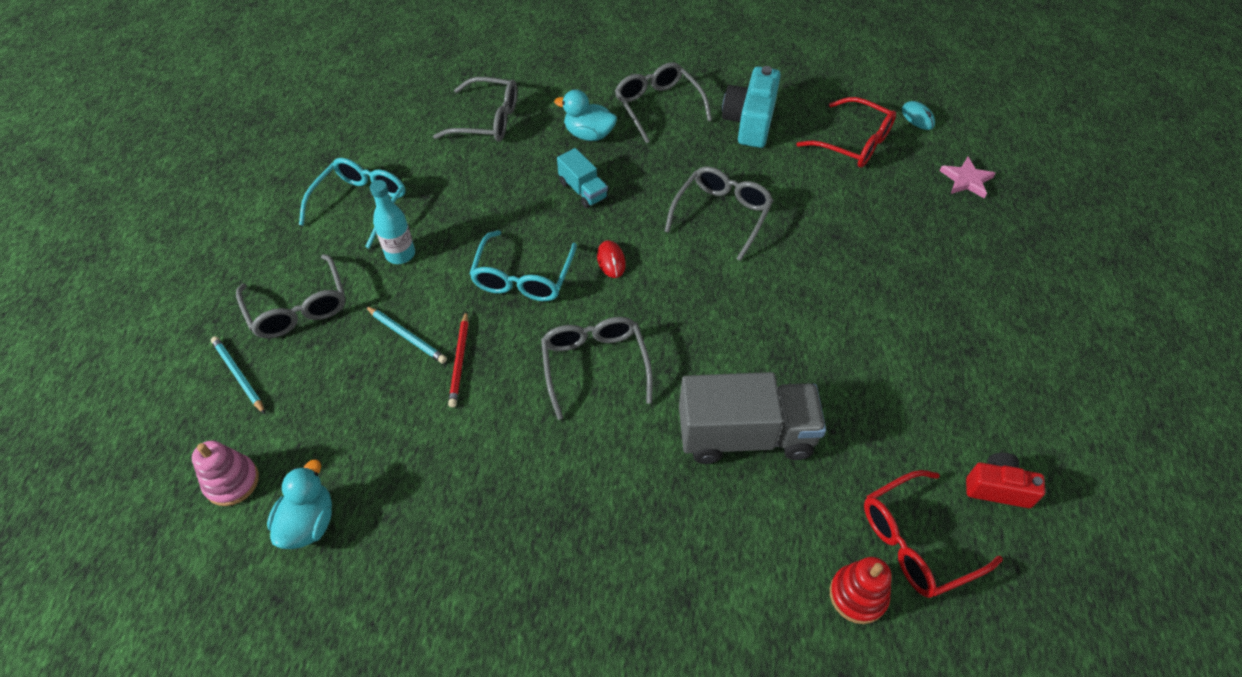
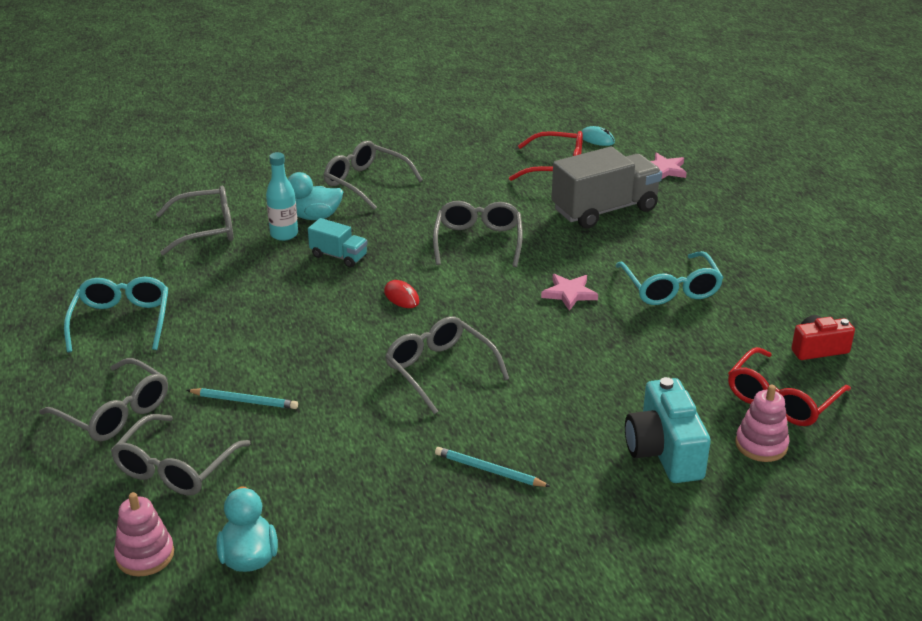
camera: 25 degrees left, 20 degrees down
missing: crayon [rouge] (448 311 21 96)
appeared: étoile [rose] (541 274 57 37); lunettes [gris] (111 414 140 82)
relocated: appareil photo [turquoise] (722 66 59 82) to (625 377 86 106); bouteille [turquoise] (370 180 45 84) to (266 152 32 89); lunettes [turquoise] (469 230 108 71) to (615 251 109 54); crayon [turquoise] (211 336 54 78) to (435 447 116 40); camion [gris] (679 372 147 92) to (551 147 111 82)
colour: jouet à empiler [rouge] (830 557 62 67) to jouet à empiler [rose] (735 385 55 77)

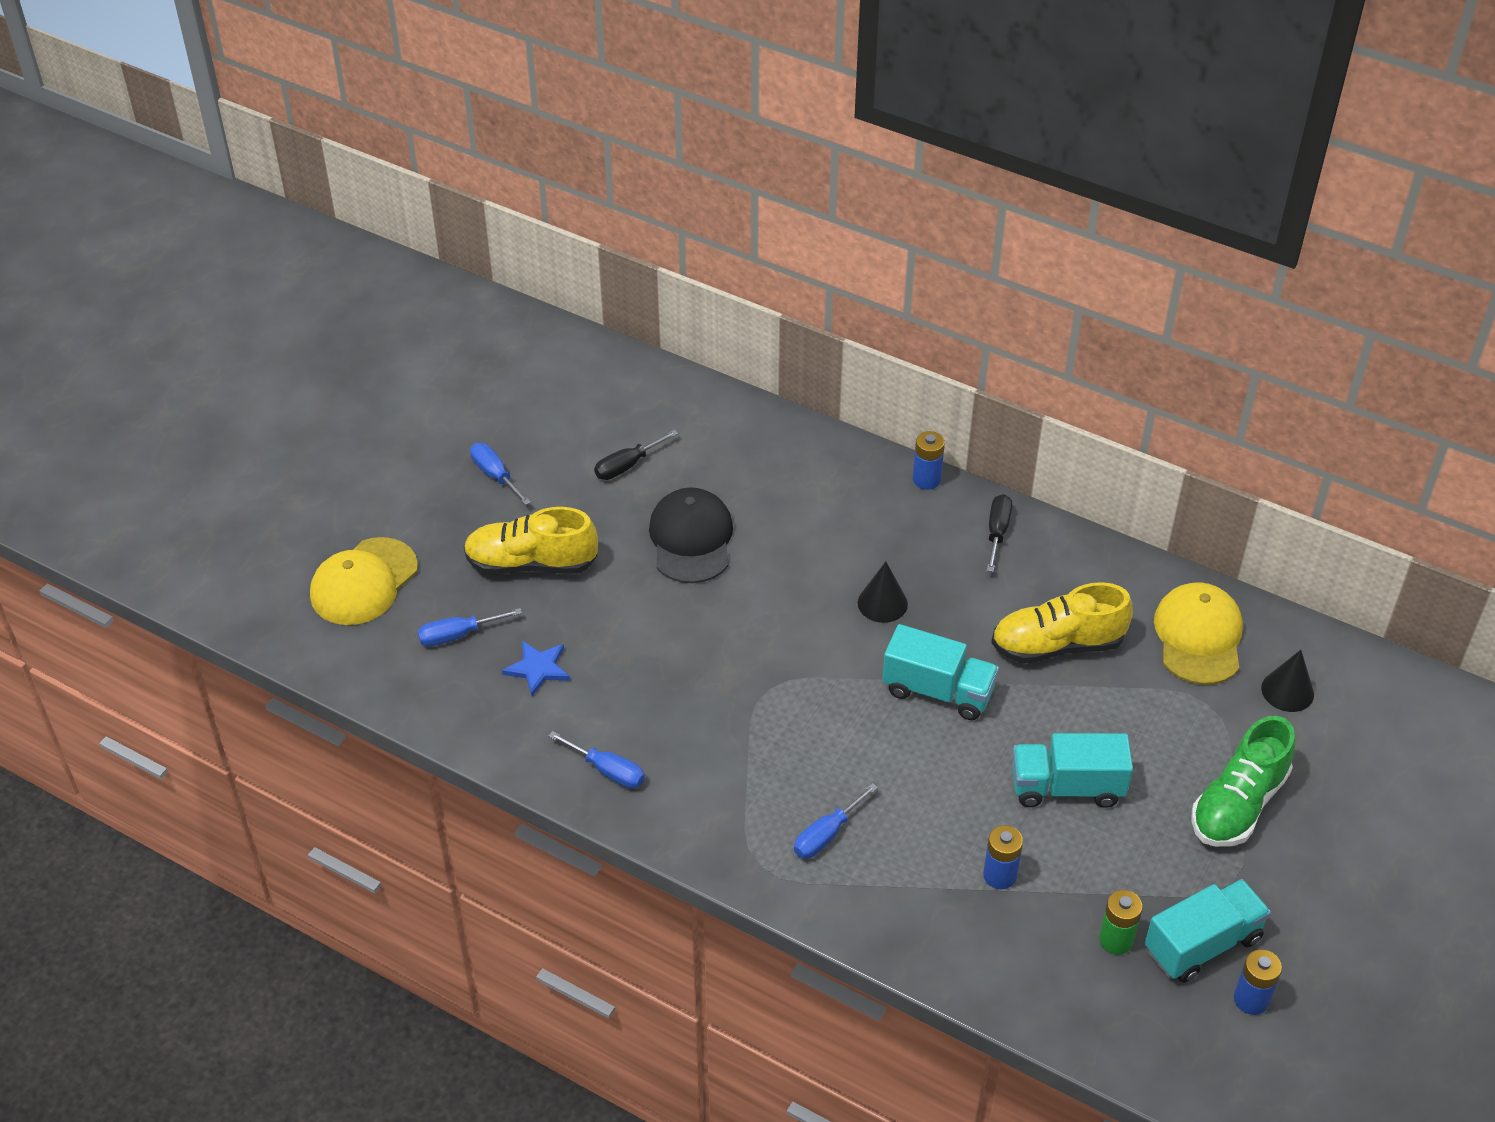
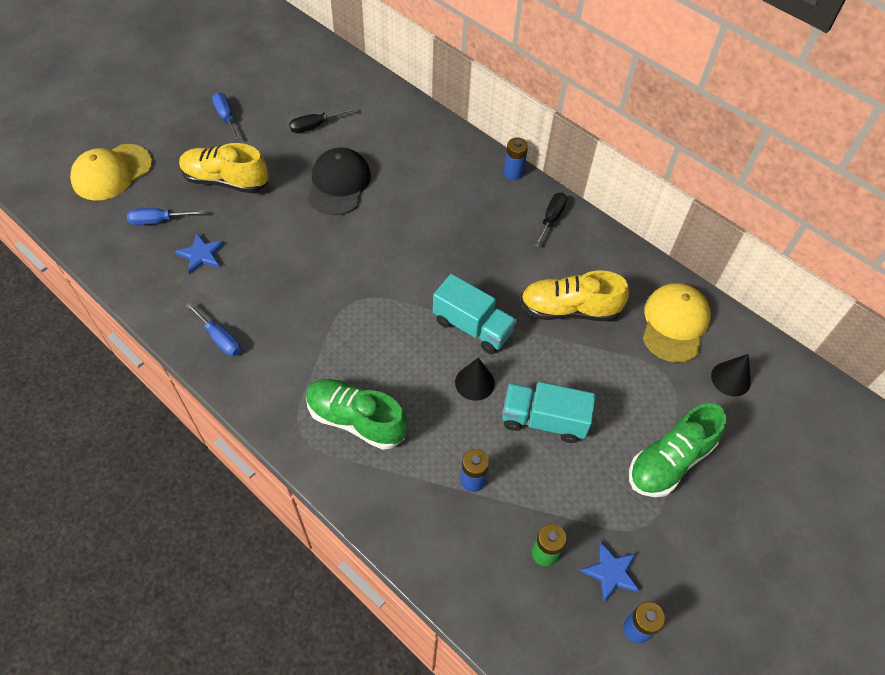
camera: 10 degrees right, 10 degrees up
relocated: cône [noir] (858 562 50 61) to (455 358 40 43)
exchanged: tournevis [bleu] (794 783 84 76) to chaussure [vert] (306 379 102 71); camion [turquoise] (1145 879 126 104) to étoile [bleu] (580 541 60 61)

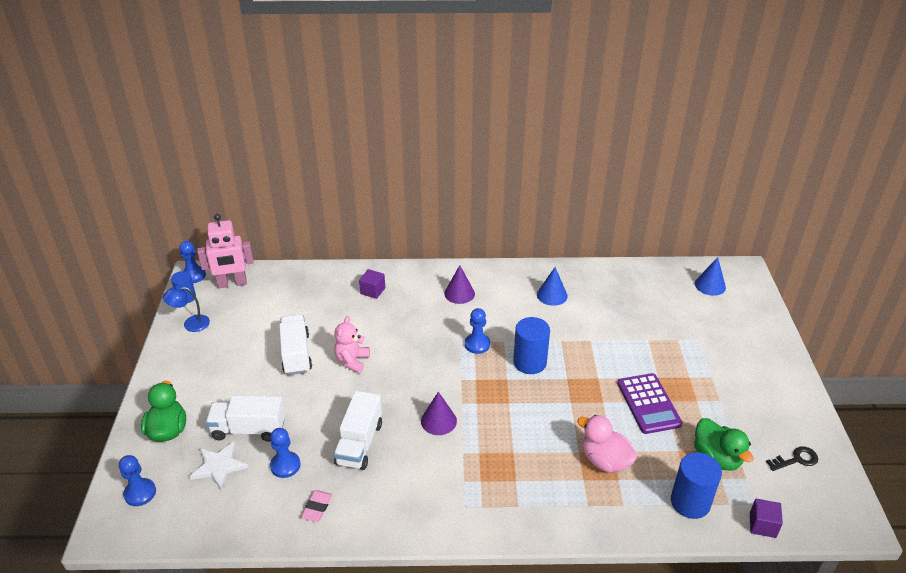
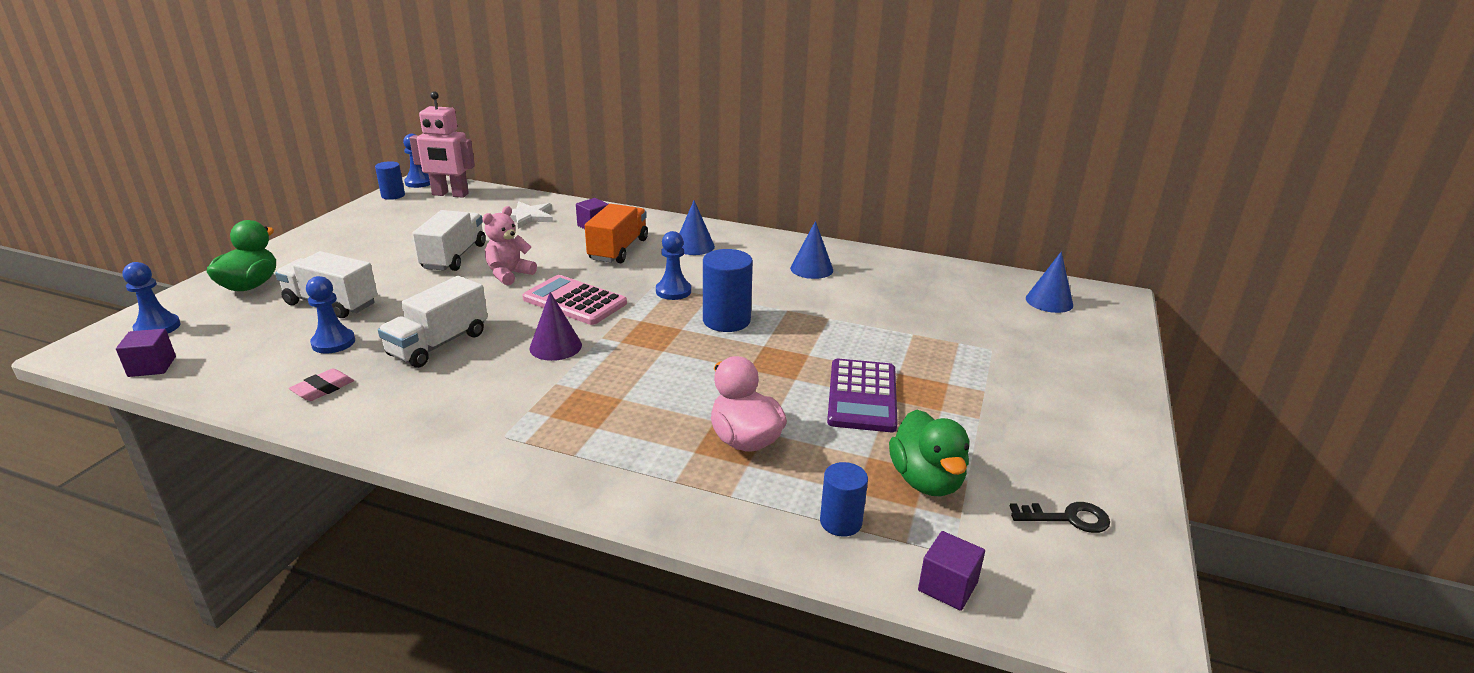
camera: 20 degrees right, 10 degrees down
missing: lampe [bleu] (163 286 47 46)
appeared: camion [orange] (585 204 63 59); calculatrice [rose] (522 275 105 50); cube [violet] (116 329 60 48)
relocated: étoile [blanc] (190 441 59 49) to (498 202 55 27)
colour: cône [violet] (444 265 31 39) to cône [bleu] (679 200 36 55)
size: cylindre [bleu] (671 452 51 67) = (820 462 48 75) x0.62

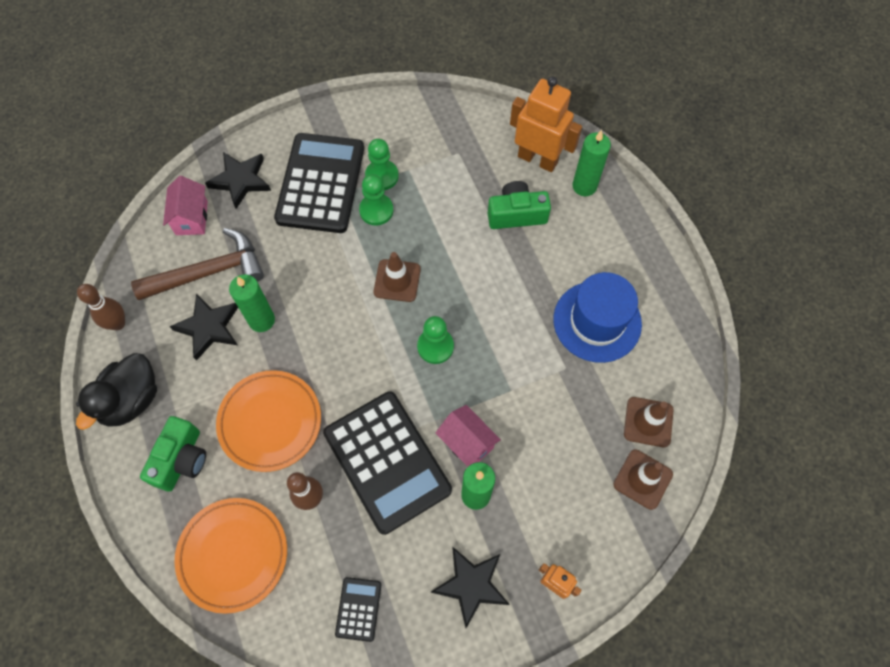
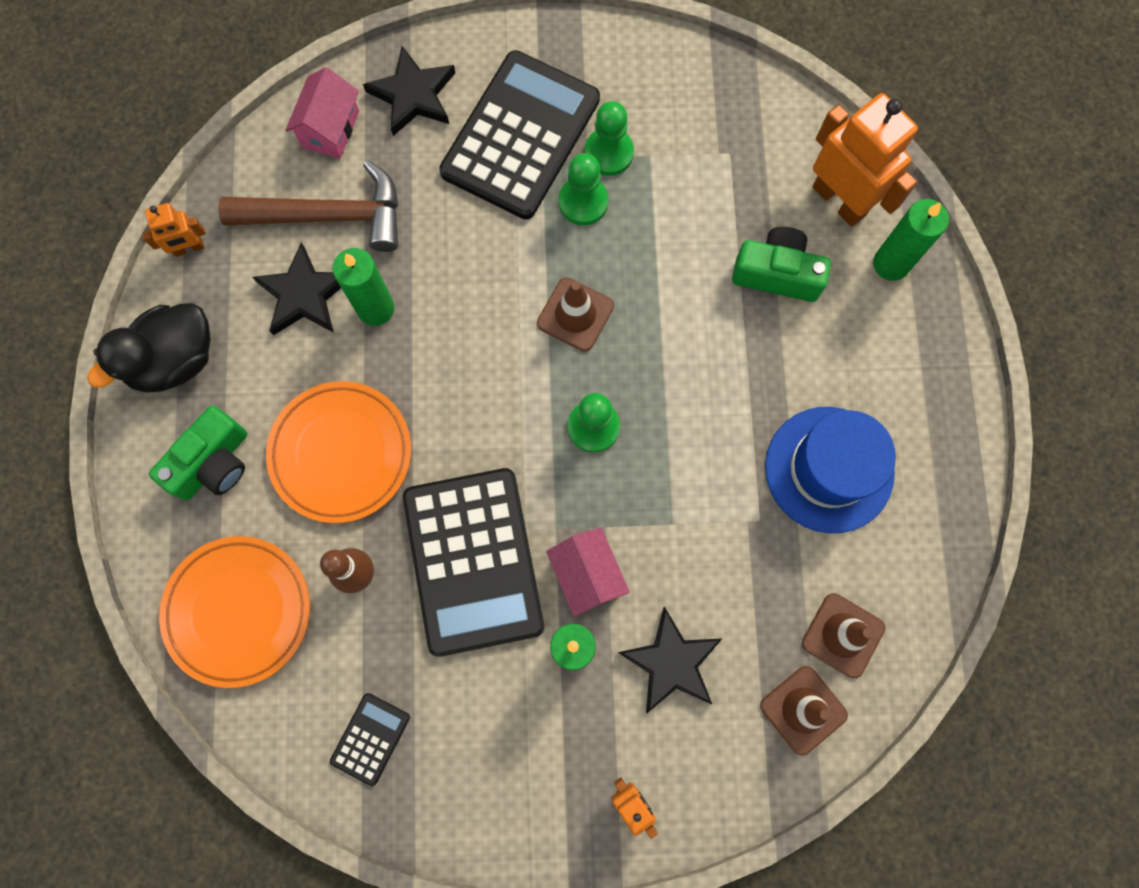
camera: 20 degrees right, 10 degrees up
relocated: étoile [noir] (431 547 79 81) to (618 607 105 106)
exchanged: quille [marron] (77 284 48 46) to robot [orange] (142 203 64 54)

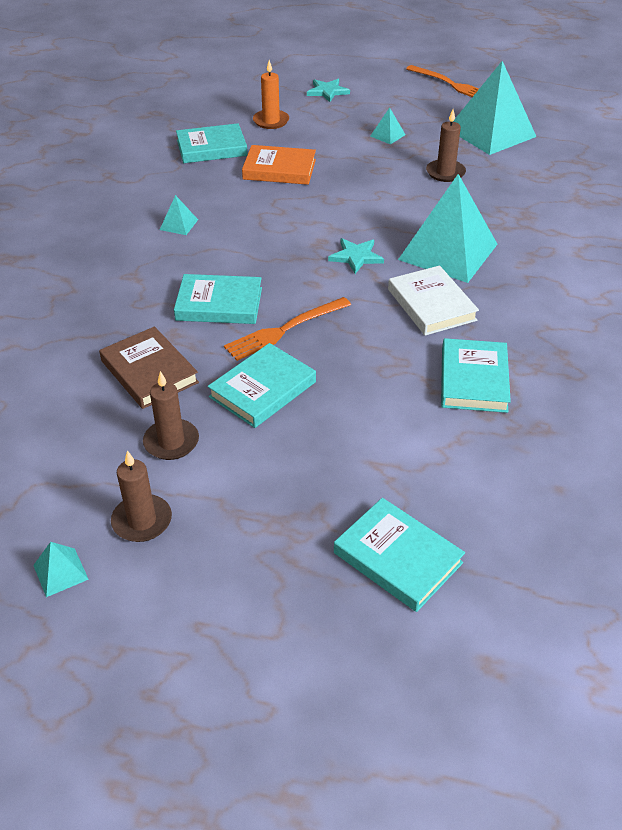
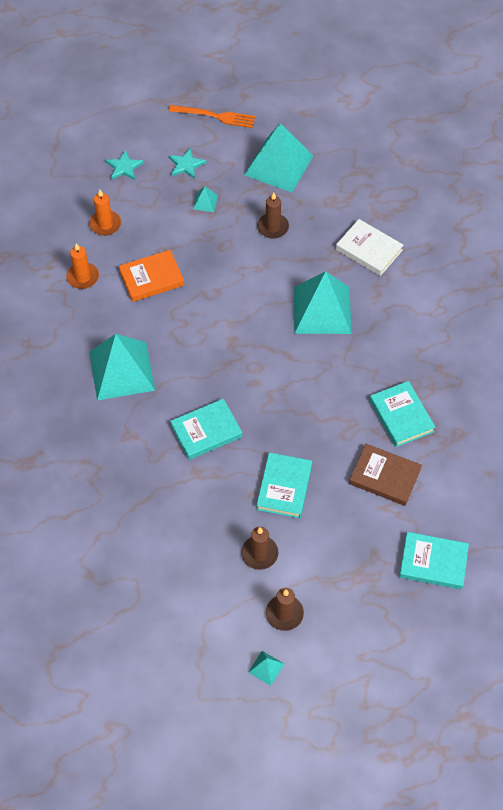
camera: 30 degrees left, 15 degrees up
missing: fourchette [orange] (224 297 127 64)
relocated: étoile [turquoise] (328 238 56 36) to (169 148 37 31); livre [blanc] (388 265 91 71) to (336 219 67 57); livre [marron] (99 326 100 83) to (349 444 73 62)
exchanged: livre [turquoise] (176 123 72 40) to bougie [orange] (66 243 33 46)
size: pyramide [turquoise] (160 195 38 40) = (89 334 66 66) x2.48

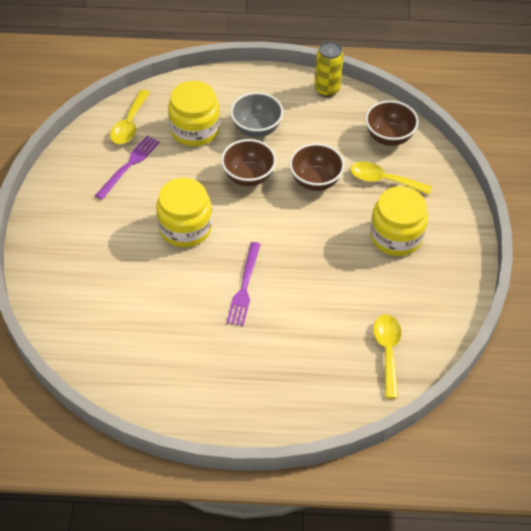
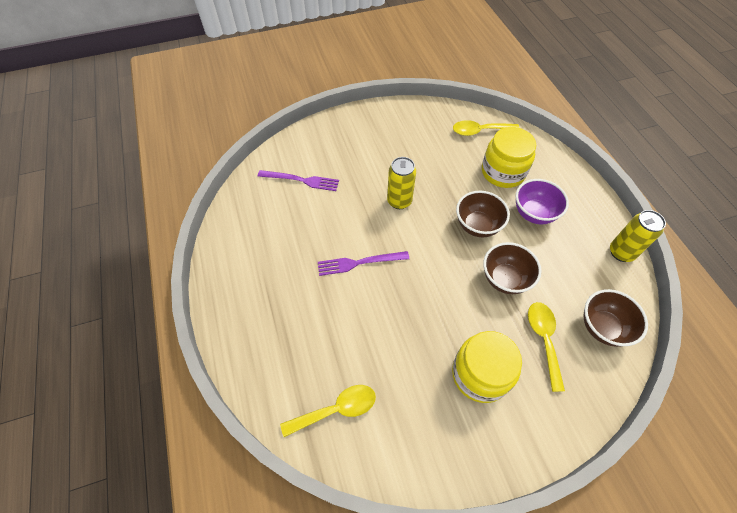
camera: 70 degrees right, 5 degrees up
relocated: fourchette [violet] (95 136 65 64) to (258 170 81 21)
exchanged: bocal [jaune] (156 178 56 69) to canette [jaune] (387 157 29 52)
colour: bol [gris] (230 92 53 45) to bol [violet] (516 179 53 45)

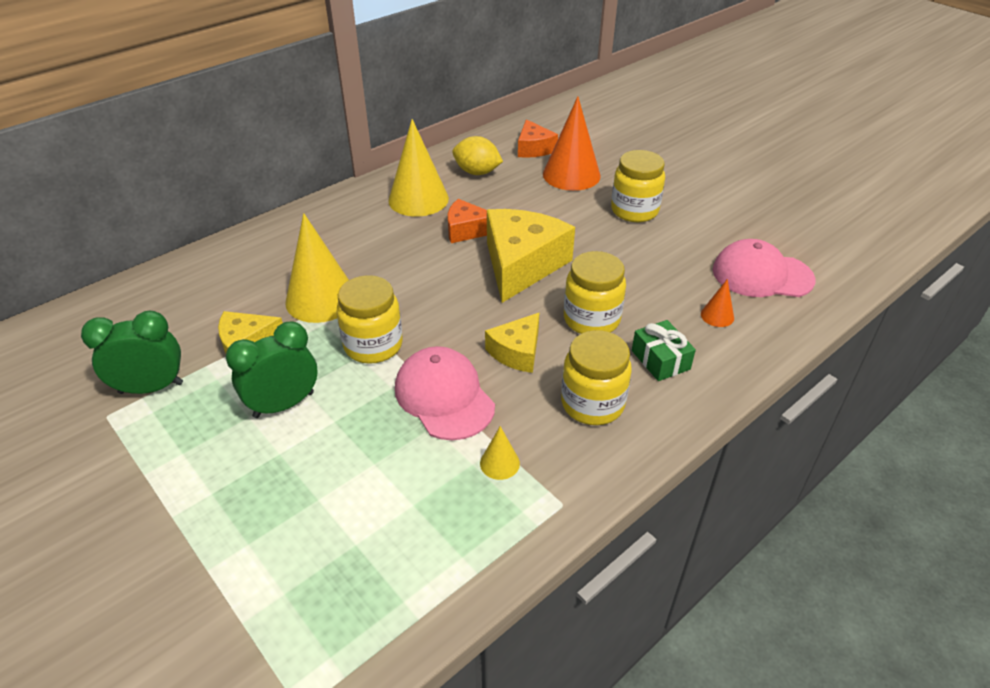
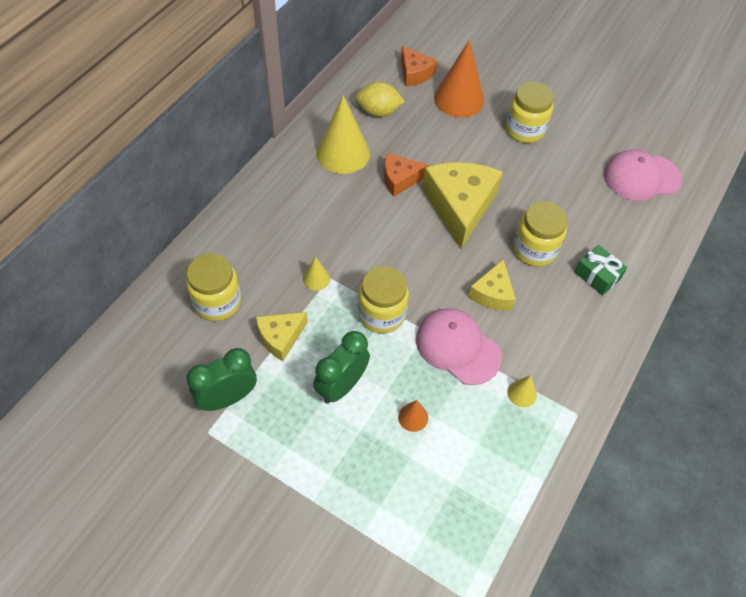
camera: 20 degrees left, 15 degrees up
relocated: cône [orange] (701 279 33 48) to (398 400 30 32); bocal [jaune] (561 330 71 95) to (186 253 55 68)
size: cône [jaune] (285 213 64 110) = (303 257 27 33) x0.45

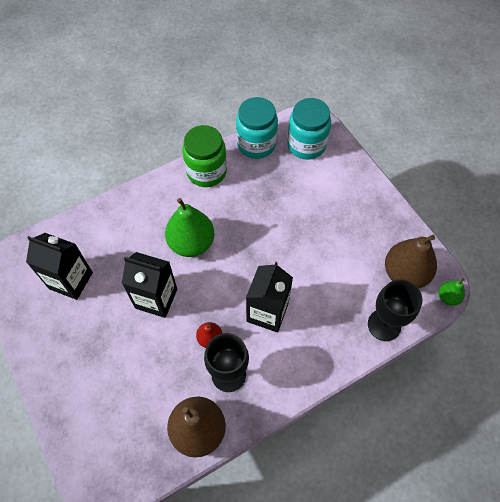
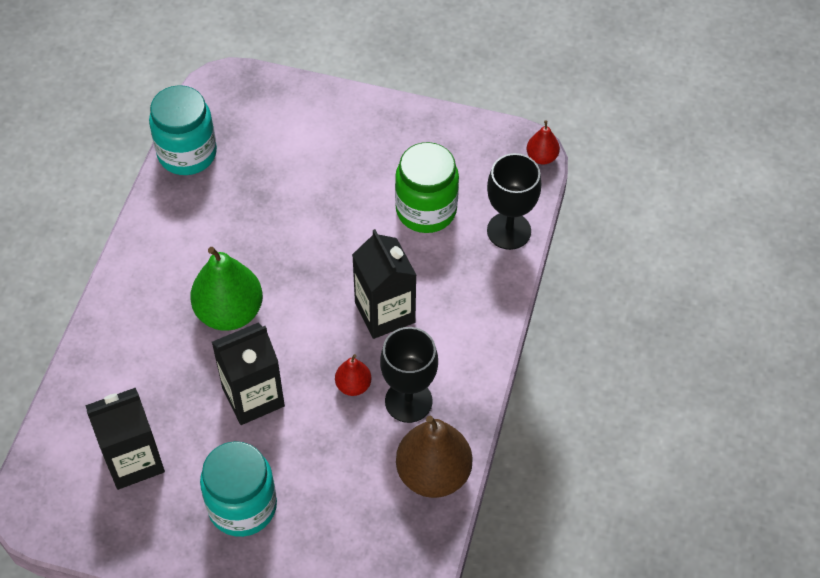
camera: 45 degrees left, 5 degrees down
missing: poire [marron] (385 235 52 54)
relocated: bocal [turquoise] (287 98 44 62) to (200 441 77 96); bocal [vert] (182 125 45 62) to (395 142 64 91)
colour: poire [vert] (439 278 26 28) to poire [rouge] (527 121 33 44)

